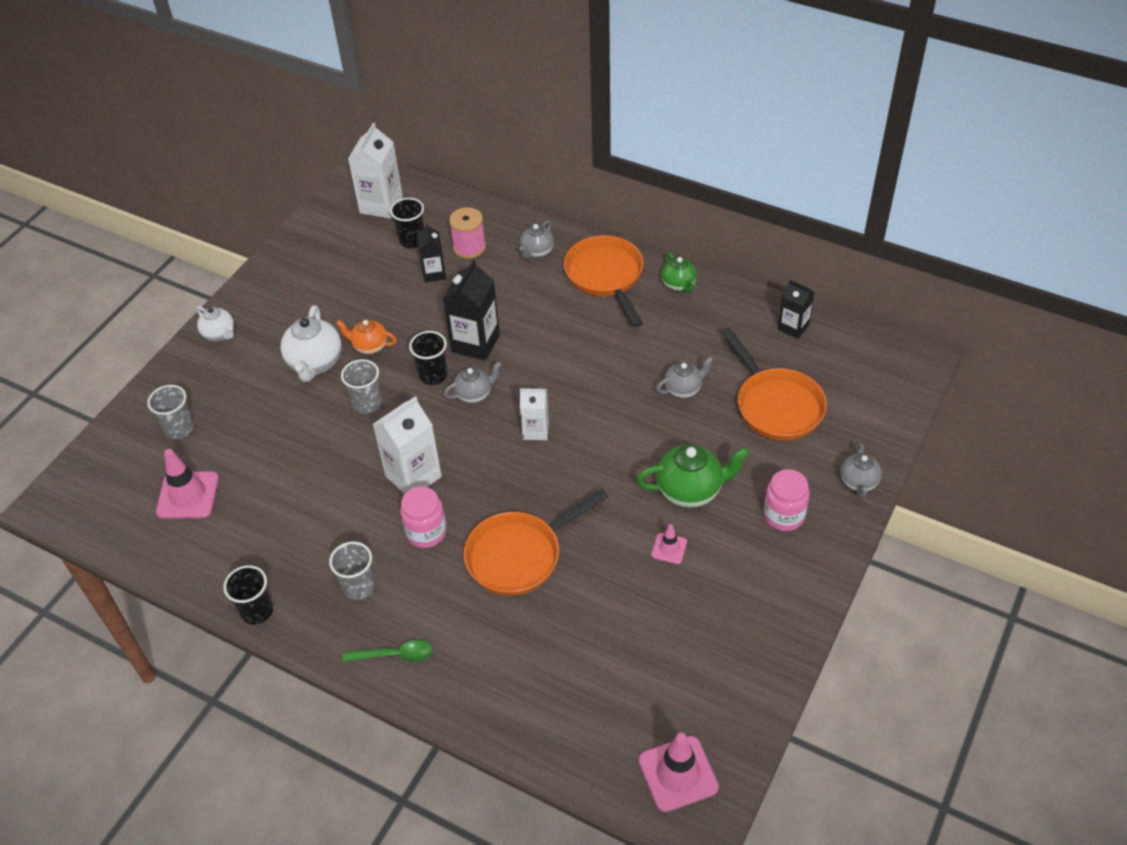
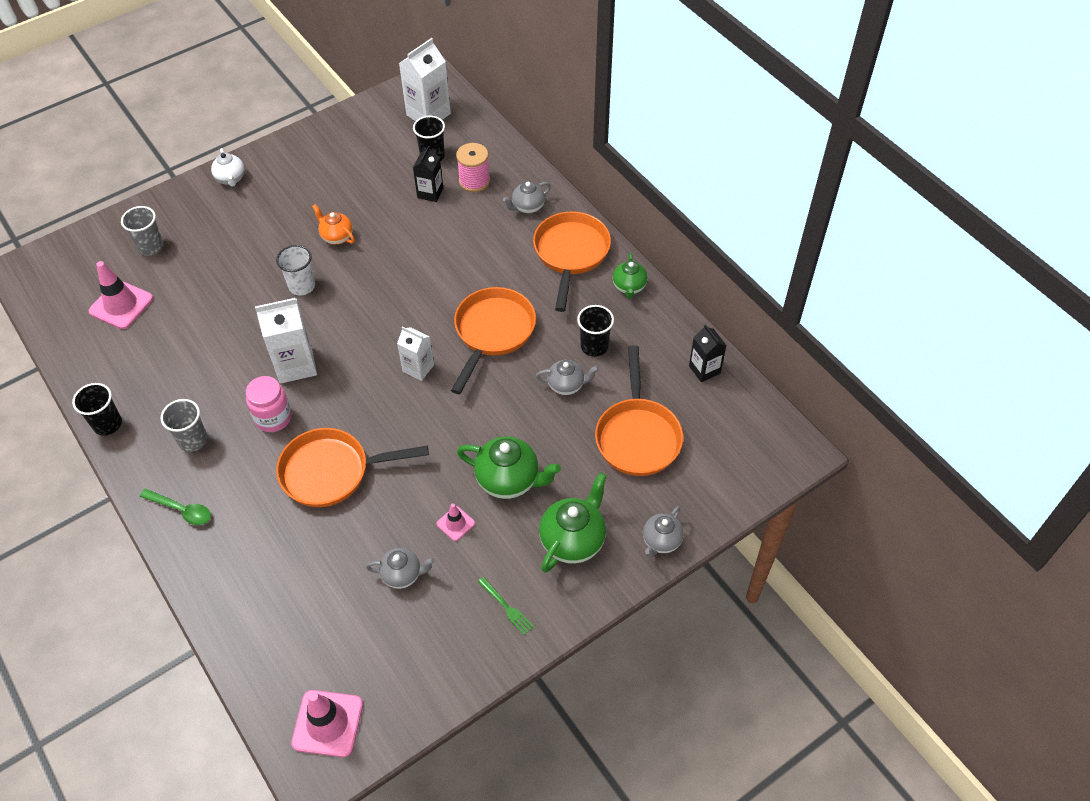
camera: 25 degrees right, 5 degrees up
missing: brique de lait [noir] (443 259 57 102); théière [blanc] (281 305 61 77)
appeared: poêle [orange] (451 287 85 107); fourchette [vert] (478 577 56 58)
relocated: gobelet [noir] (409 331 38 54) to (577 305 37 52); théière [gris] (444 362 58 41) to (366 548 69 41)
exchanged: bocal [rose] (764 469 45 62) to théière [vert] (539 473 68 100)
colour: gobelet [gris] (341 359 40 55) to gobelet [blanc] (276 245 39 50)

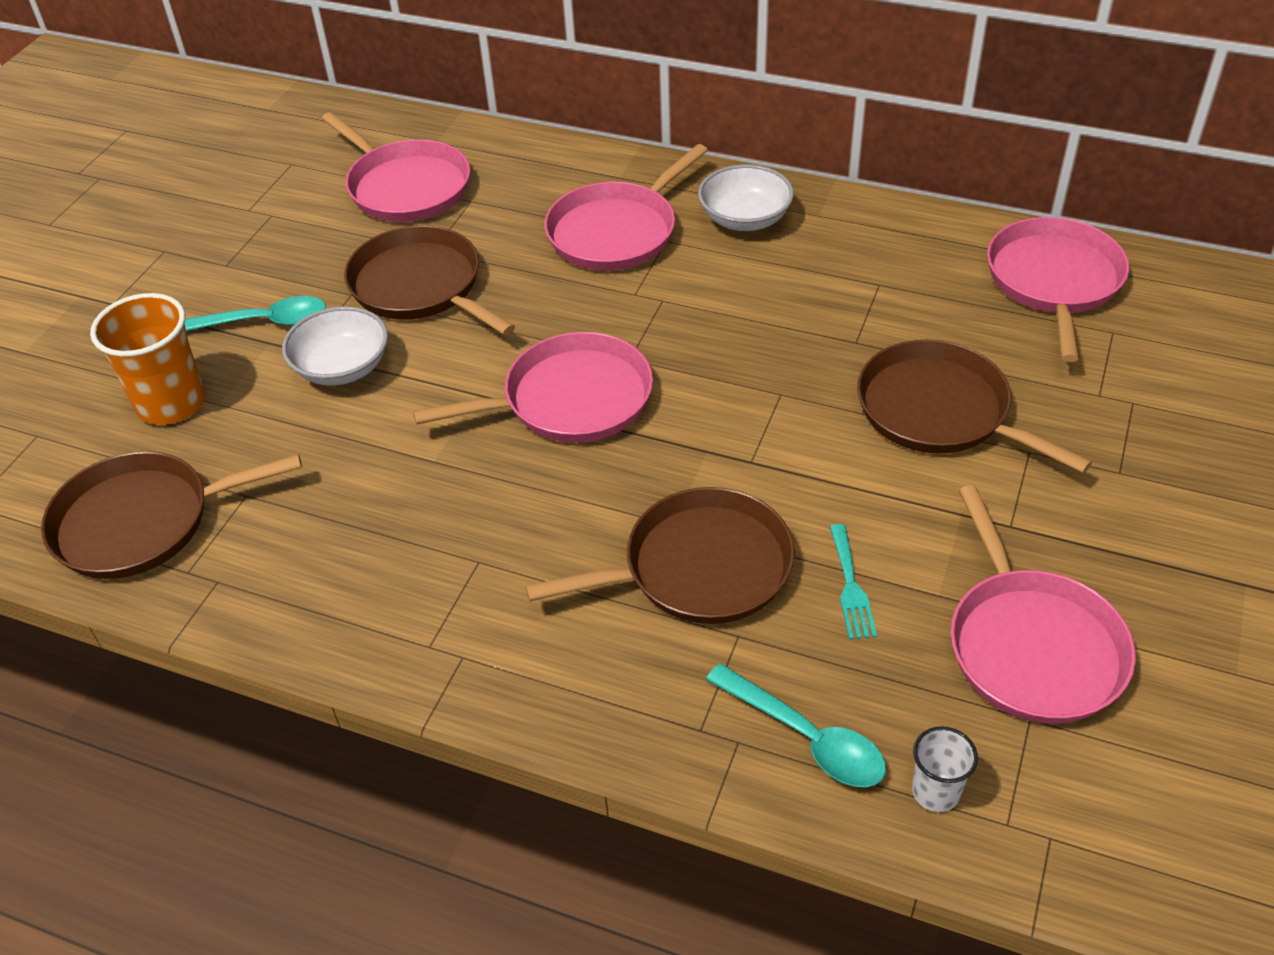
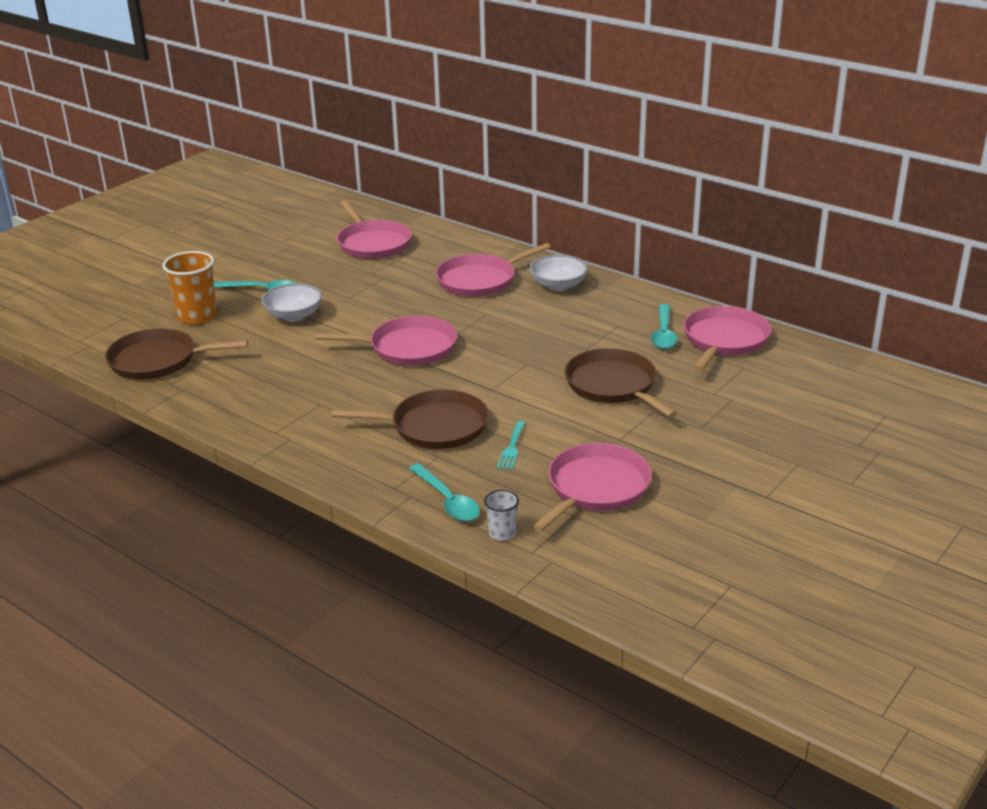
camera: 15 degrees right, 15 degrees down
missing: poêle [marron] (344 225 171 110)
appeared: cuillère [turquoise] (651 304 27 45)
spun: poêle [rose] (950 485 186 238) = (532 443 120 89) 150 degrees counterclockwise

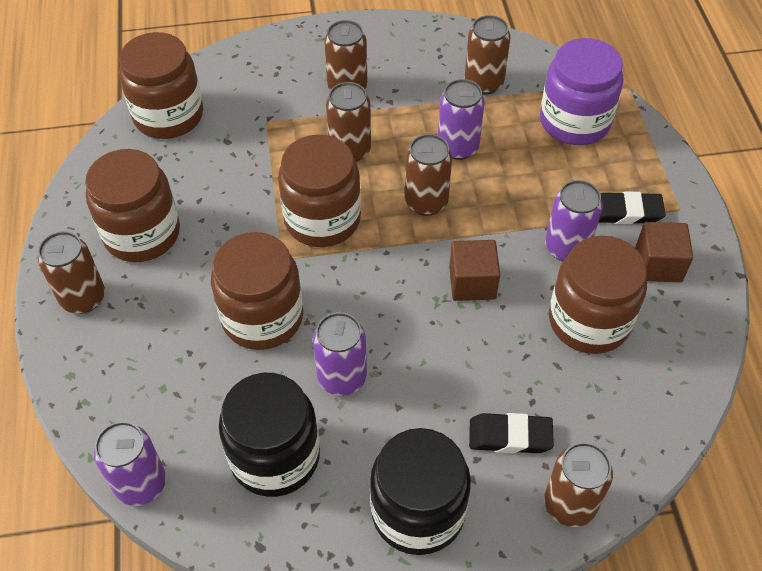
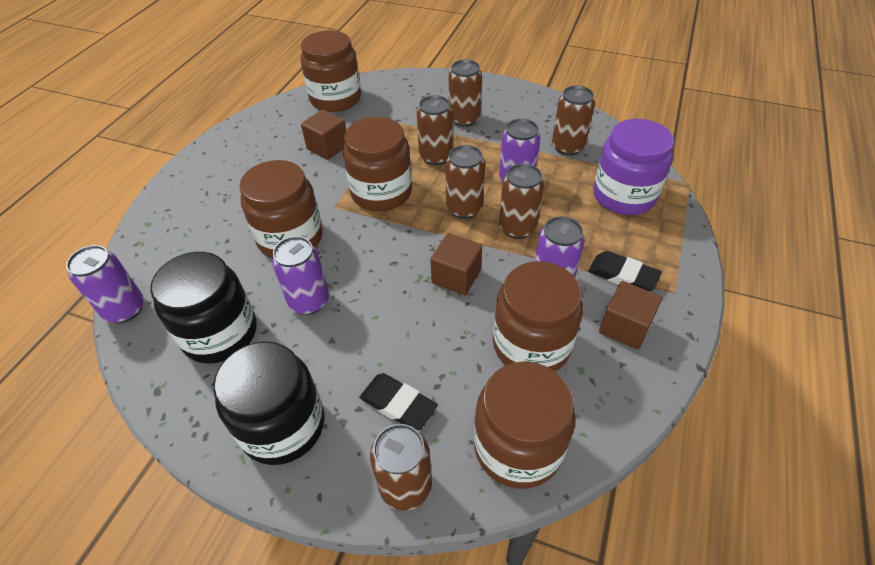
camera: 30 degrees right, 5 degrees down
appeared: cube [marron] (301 109 45 51)
relocated: bocal [marron] (85 149 95 113) to (474 361 102 128); canette [marron] (38 231 67 83) to (499 163 45 76)

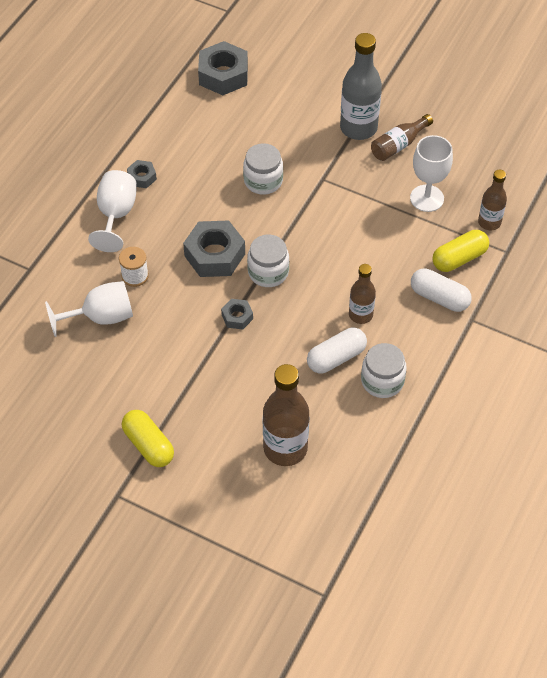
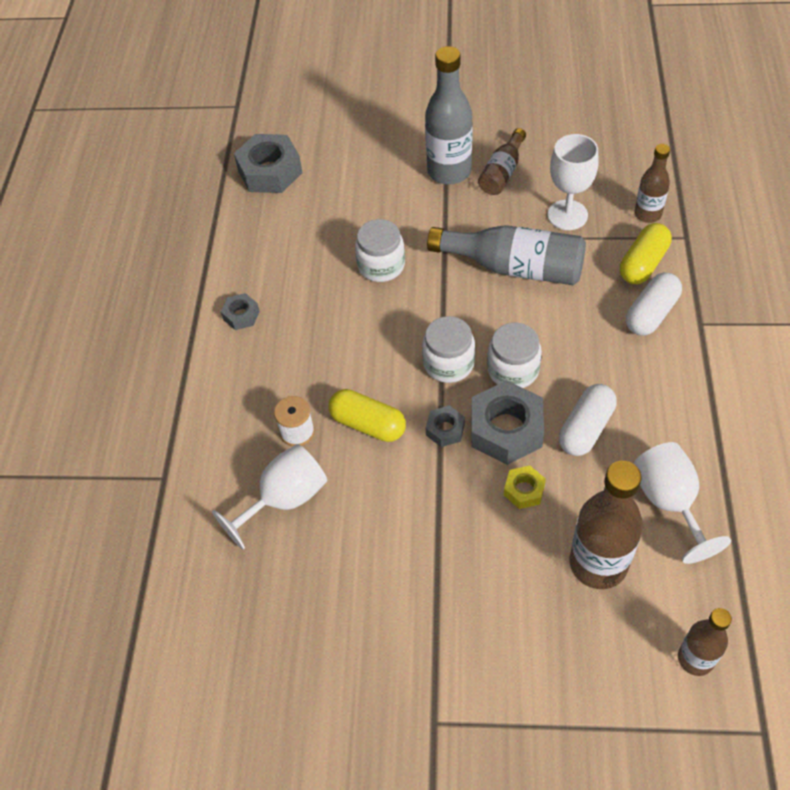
camera: 20 degrees left, 0 degrees up
appeared: bouteille [gris] (427 225 159 60); écrou [jaune] (504 466 42 43)
relocated: verre à pied [blanc] (88 170 49 82) to (634 442 97 122); écrou [gris] (183 220 62 57) to (471 381 73 84); bouteille [marron] (349 264 27 60) to (678 608 54 68); bocal [blanc] (361 343 46 55) to (487 323 55 65); gélule [jaune] (122 410 52 57) to (328 389 78 53)
spun: gélule [blanc] (411 269 61 43) = (626 272 56 64) 60 degrees counterclockwise

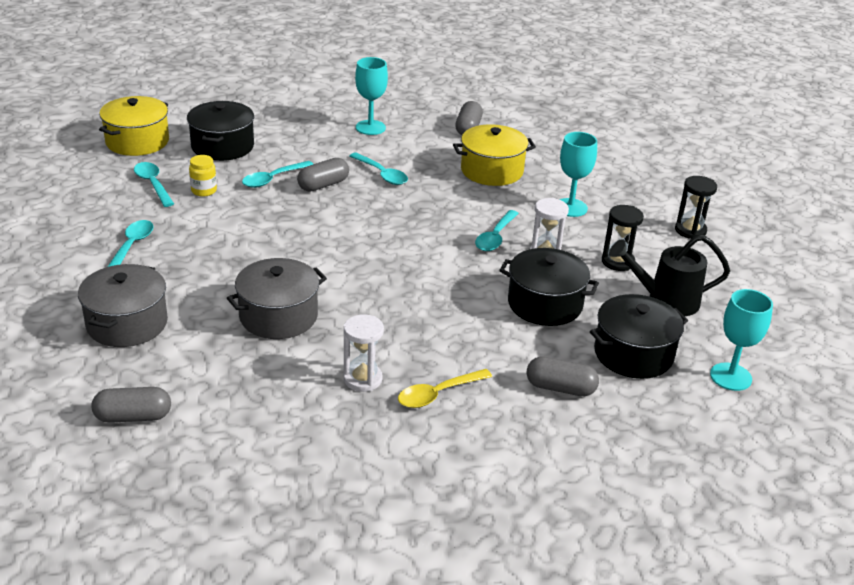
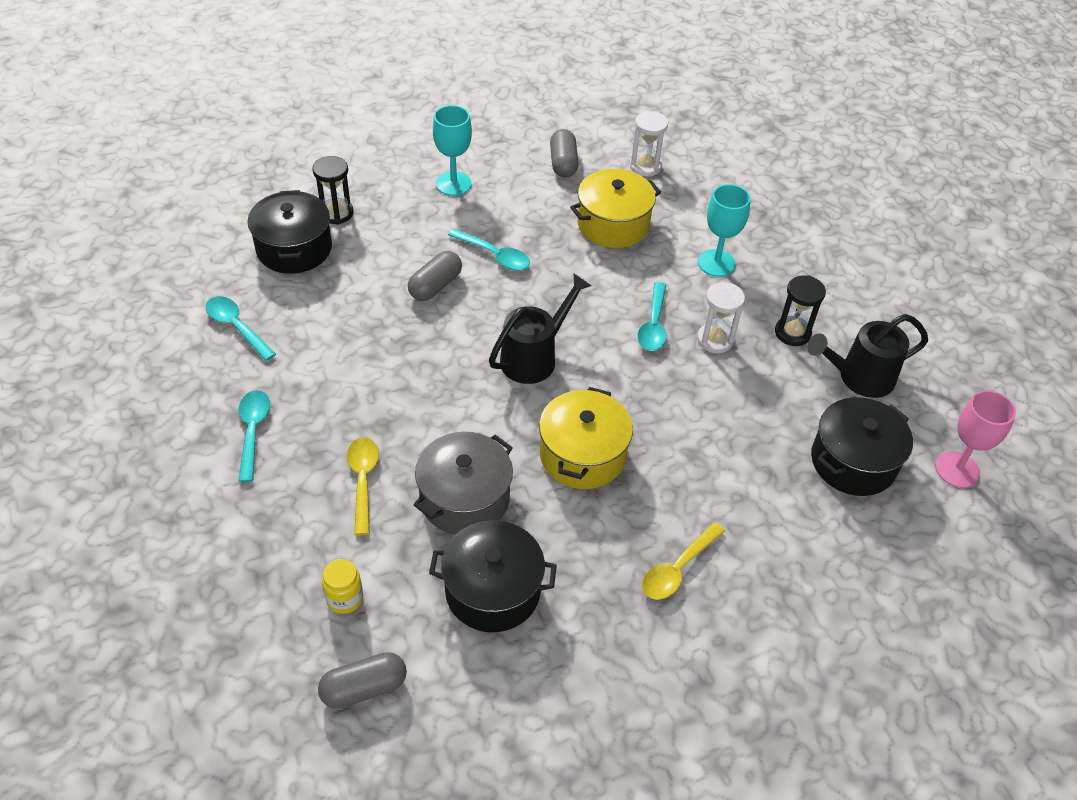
camera: 15 degrees left, 15 degrees up
missing: cuillère [turquoise] (242 161 71 27); marmite [gris] (78 264 90 83); gélule [gris] (527 356 72 40)
appeared: arrosoir [noir] (489 274 103 110); cuillère [jaune] (347 437 32 98)
relocated: marmite [jaune] (99 96 70 60) to (539 387 94 102); bocal [jaune] (189 155 28 42) to (322 559 41 55); sablier [noir] (675 176 42 63) to (312 156 41 69); marmite [noir] (499 248 100 78) to (429 520 128 112); sablier [blanc] (344 314 40 78) to (630 111 38 66)
colour: verre à pied [turquoise] (710 289 63 102) to verre à pied [rose] (935 390 81 98)

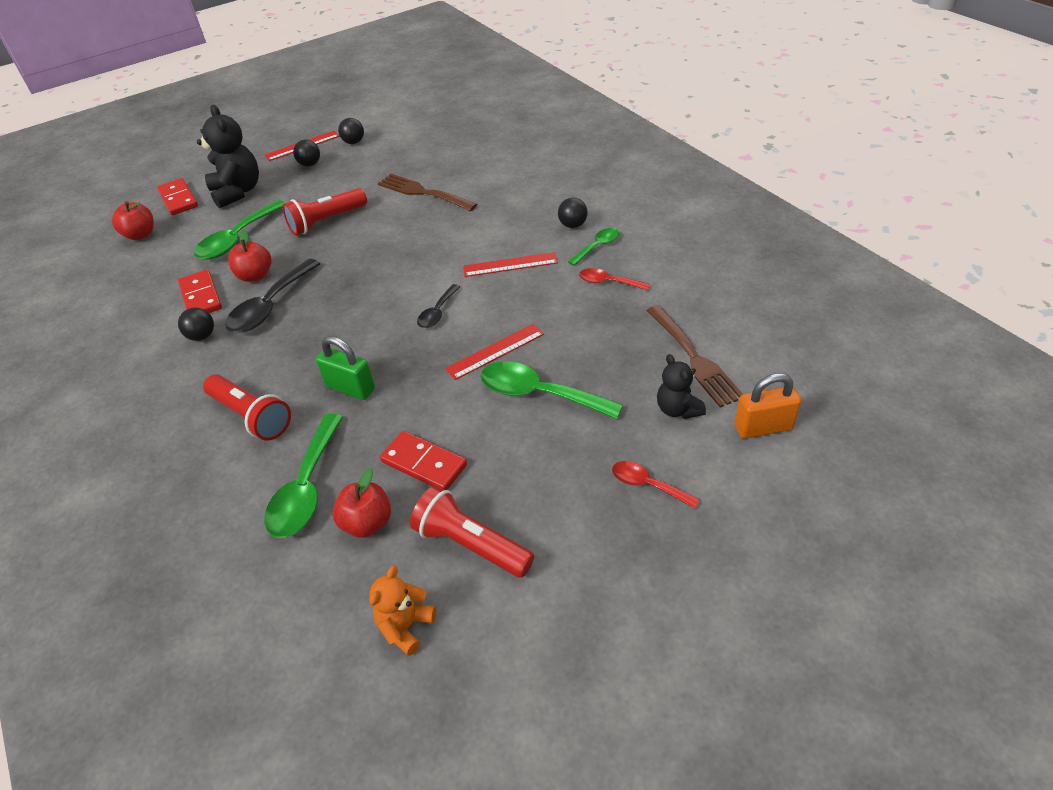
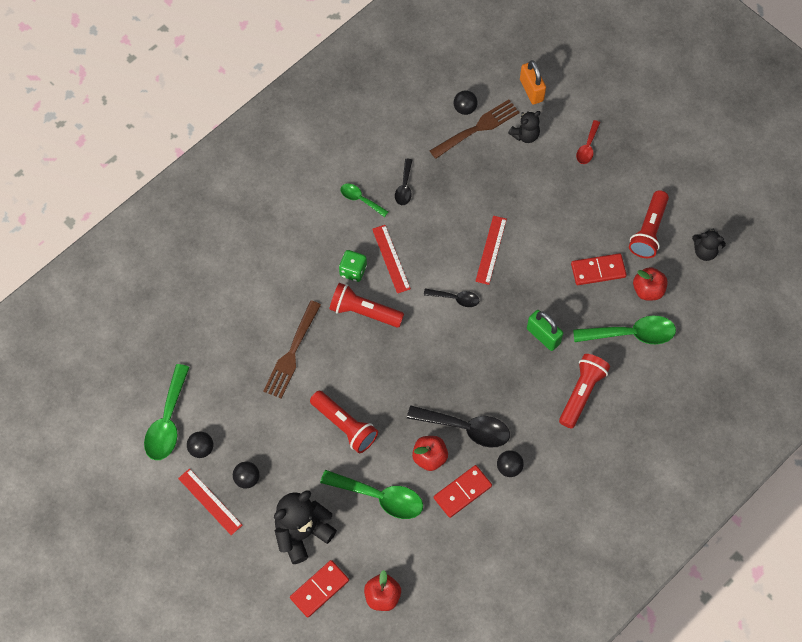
camera: 105 degrees left, 20 degrees up
appeared: dé [vert] (339 250 28 32); lampe de poche [rouge] (329 283 75 45)
relocated: balle [noir] (558 197 30 31) to (454 91 24 24); cuillère [vert] (480 361 143 58) to (144 364 46 96)
colour: cuillère [rouge] (579 268 71 22) to cuillère [noir] (395 158 17 47); ours en peluche [orange] (369 566 67 90) to ours en peluche [noir] (692 229 34 32)
spun: règle [rouge] (445 324 99 56) = (475 216 32 69) 60 degrees clockwise; cadenas [vert] (316 336 59 64) = (527 310 36 41) 60 degrees counterclockwise; domino [rouge] (380 431 87 59) = (571 253 56 32) 60 degrees clockwise

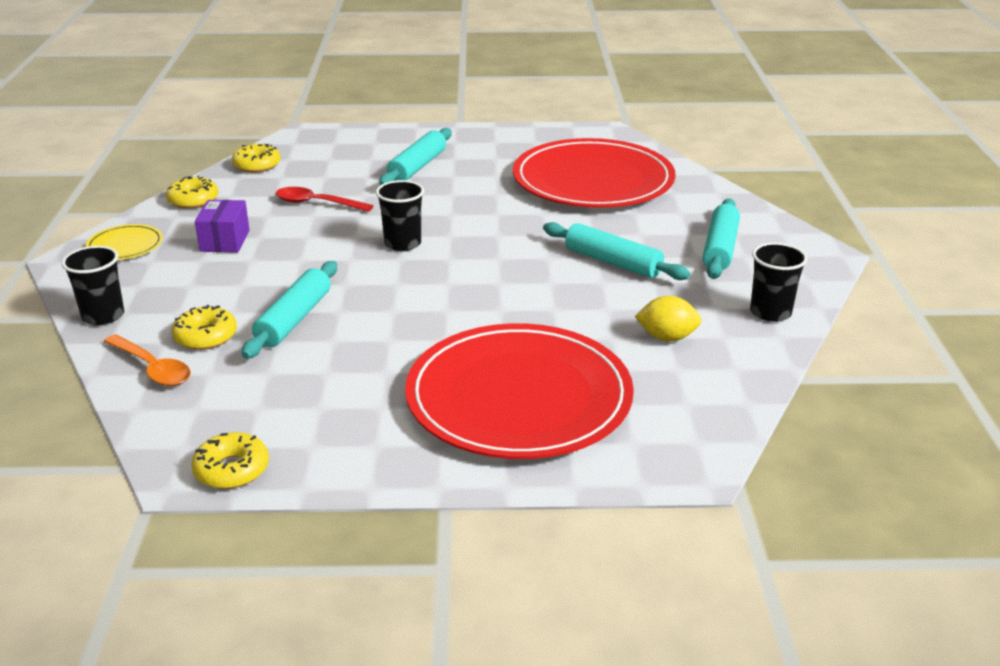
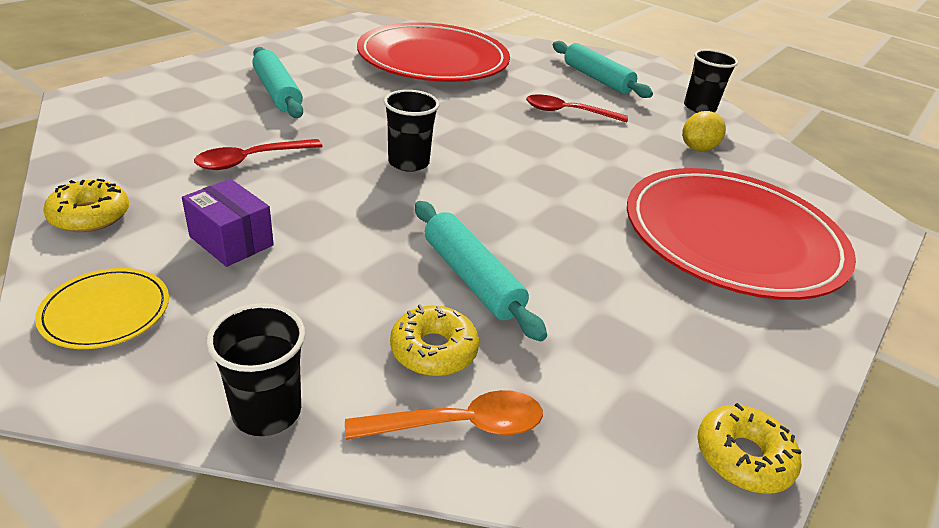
camera: 55 degrees left, 5 degrees up
missing: beignet [jaune] (232 144 49 29)
exchanged: rouleau à pâtisserie [turquoise] (543 222 147 58) to cuillère [rouge] (526 94 102 28)

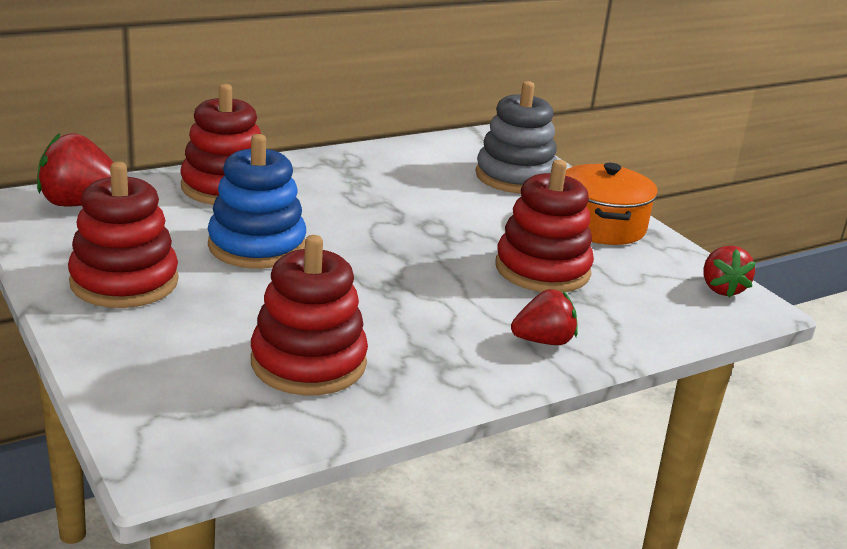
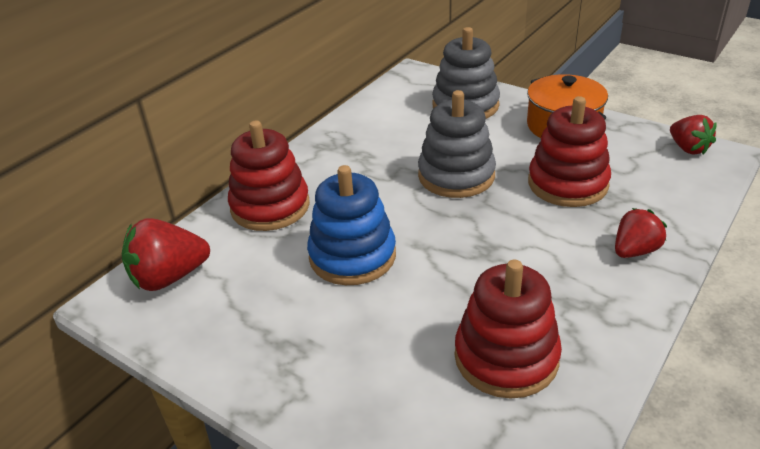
camera: 20 degrees left, 10 degrees up
missing: jouet à empiler [rouge] (68 162 110 146)
appeared: jouet à empiler [gris] (418 90 78 108)

